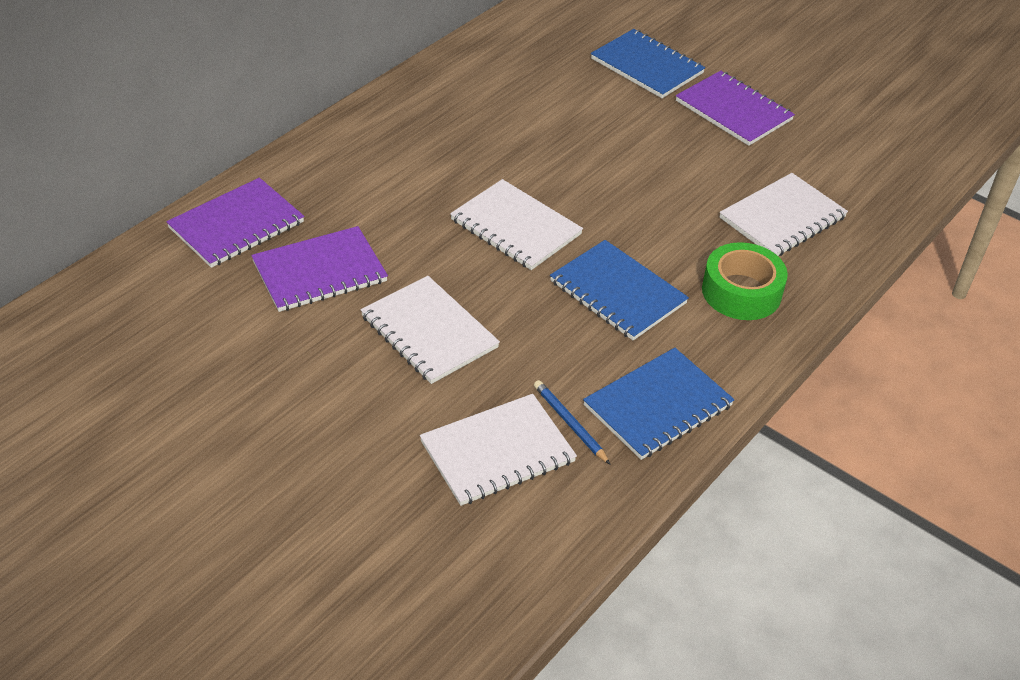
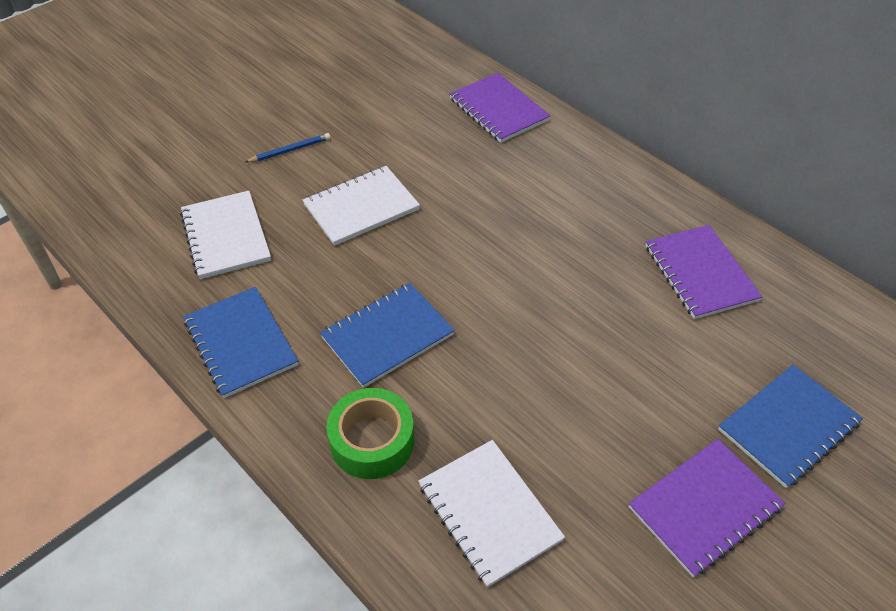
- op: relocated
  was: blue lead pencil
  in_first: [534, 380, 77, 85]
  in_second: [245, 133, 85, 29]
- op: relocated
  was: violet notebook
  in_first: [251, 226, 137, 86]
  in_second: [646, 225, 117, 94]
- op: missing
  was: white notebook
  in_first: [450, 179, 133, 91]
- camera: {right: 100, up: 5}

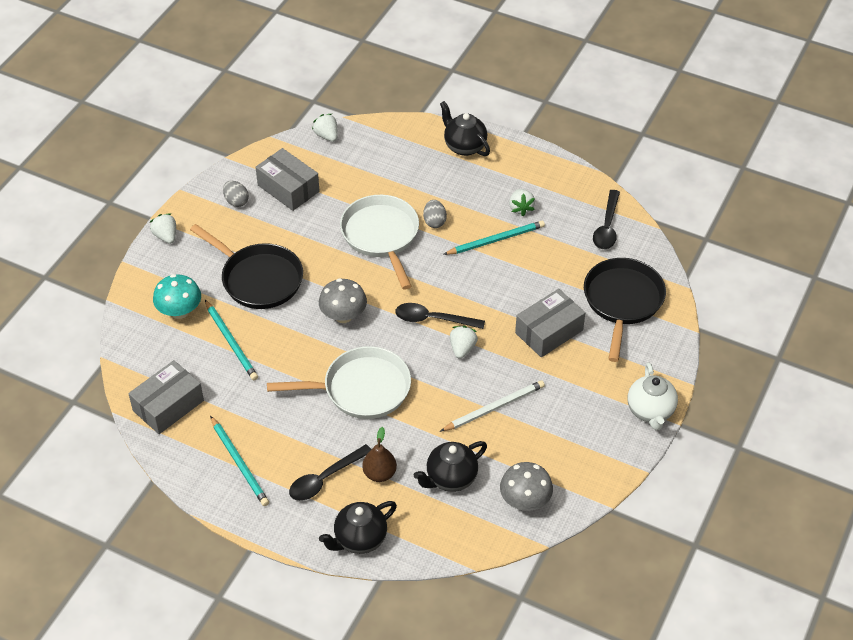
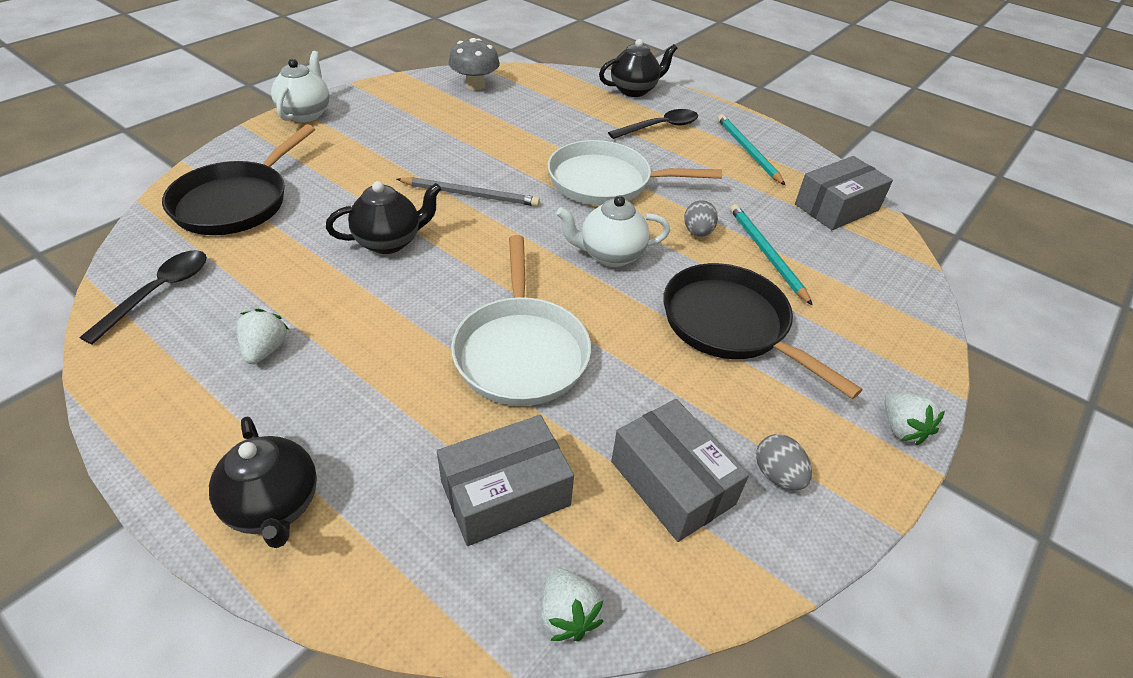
- op: relocated
  was: jet-black tea pot
  in_first: [414, 441, 73, 51]
  in_second: [326, 181, 115, 73]
- op: exchanged
  was: white toy strawberry
  now: gray lead pencil
  in_first: [450, 326, 28, 33]
  in_second: [396, 177, 144, 30]
- op: relocated
  was: gray parcel
  in_first: [515, 289, 70, 68]
  in_second: [437, 415, 137, 131]
- op: exchanged
  was: gray fungus
  now: white tea pot
  in_first: [319, 278, 48, 45]
  in_second: [556, 195, 114, 72]
- op: relocated
  was: gray toy egg
  in_first: [423, 200, 24, 28]
  in_second: [684, 200, 34, 37]
- op: missing
  was: turquoise fungus
  in_first: [153, 274, 48, 45]
- op: missing
  was: brown toy pear
  in_first: [362, 427, 35, 55]
- op: missing
  was: jet-black spoon
  in_first: [395, 303, 90, 26]
- op: missing
  was: white lead pencil
  in_first: [440, 380, 105, 52]
- op: missing
  was: turquoise lead pencil
  in_first: [443, 221, 102, 34]
- camera: {right: -170, up: -5}

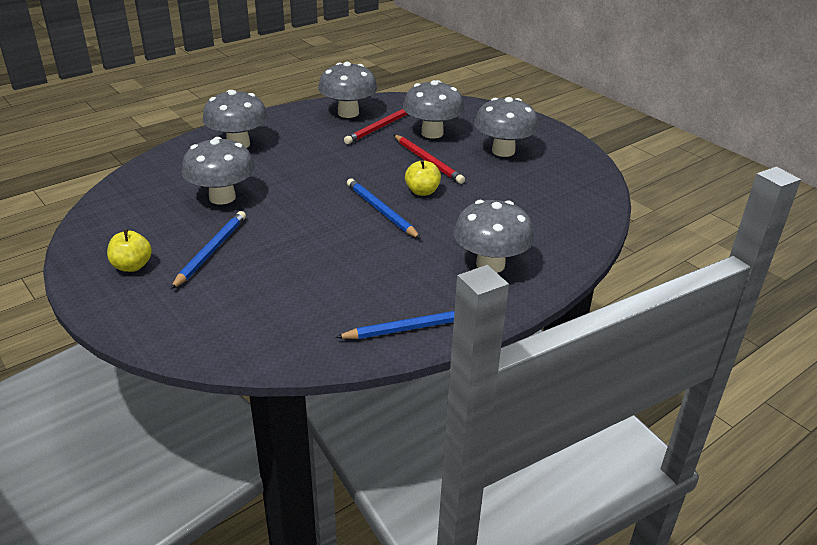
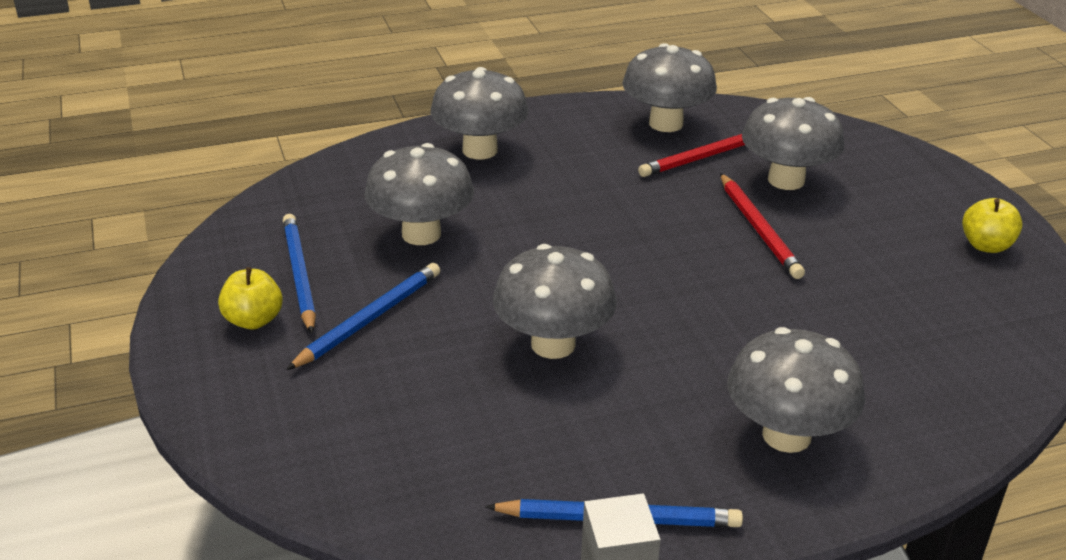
- op: relocated
  was: blue lead pencil
  in_first: [347, 178, 74, 61]
  in_second: [283, 214, 33, 120]
- op: relocated
  was: gray fungus
  in_first: [474, 97, 64, 60]
  in_second: [493, 244, 123, 115]
- op: relocated
  was: yellow apple
  in_first: [405, 160, 36, 36]
  in_second: [962, 198, 61, 55]
- camera: {right: 20, up: 0}

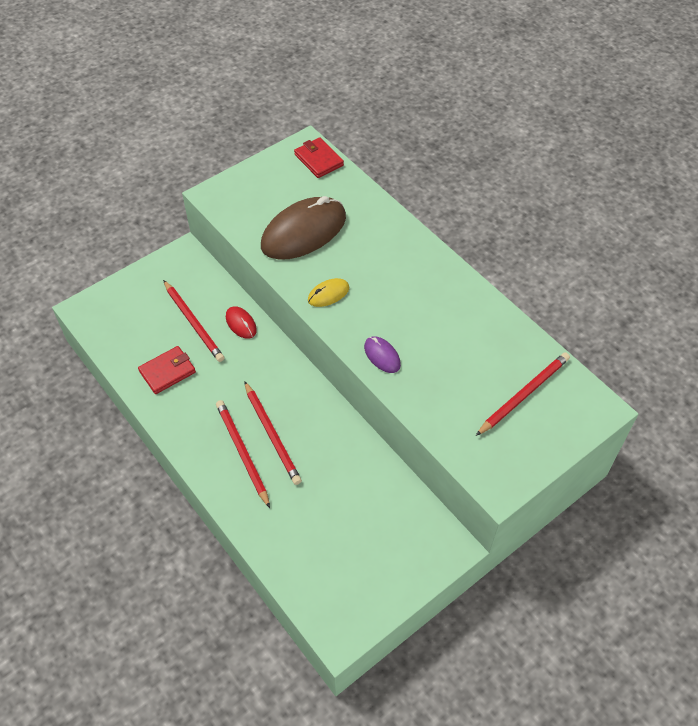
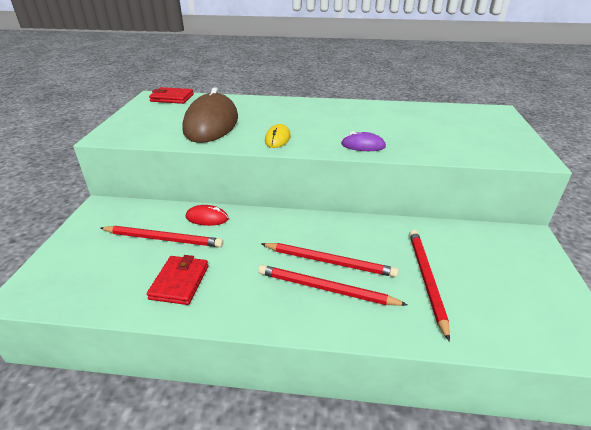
- op: relocated
  was: crimson lead pencil
  in_first: [476, 352, 94, 84]
  in_second: [409, 230, 41, 112]
- camera: {right: -45, up: -20}

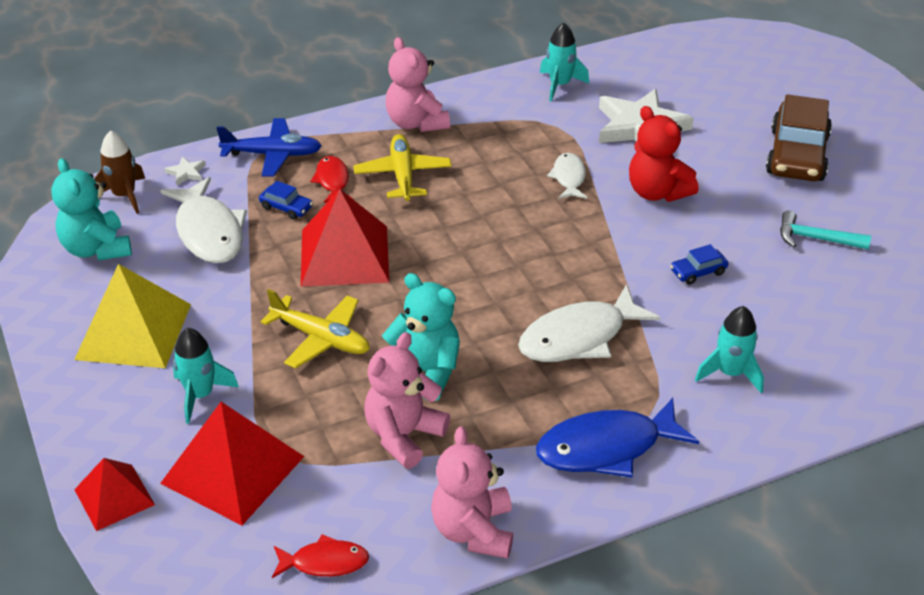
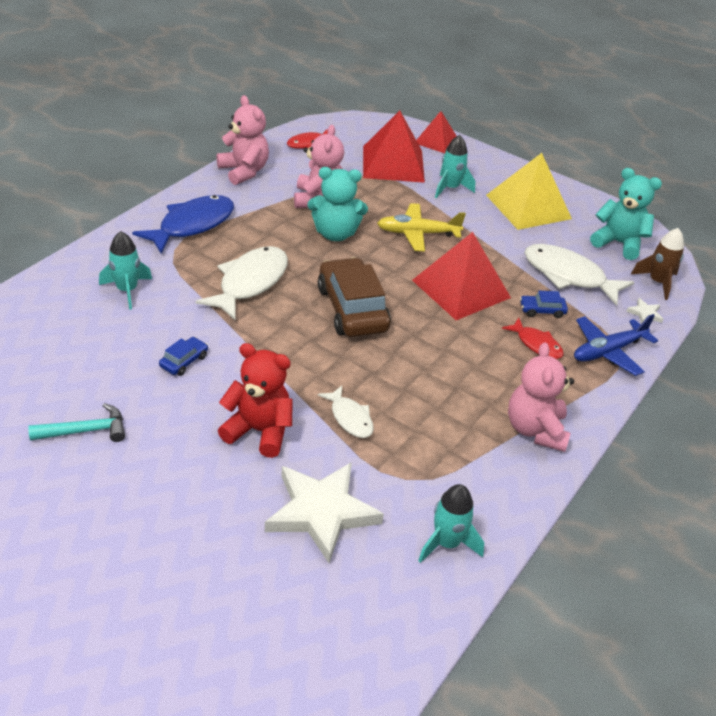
- op: relocated
  was: brown toy car
  in_first: [766, 94, 66, 87]
  in_second: [318, 257, 73, 80]
- op: spun
  was: rosy teddy bear
  in_first: [386, 37, 64, 95]
  in_second: [508, 342, 66, 110]
  clockwise: -120
- op: missing
  was: yellow toy plane
  in_first: [353, 134, 99, 67]
- camera: {right: 145, up: 0}

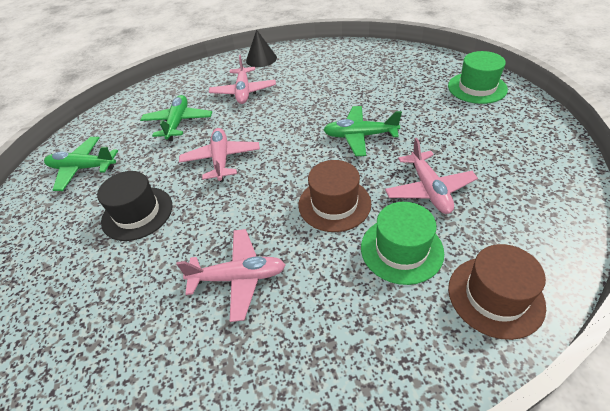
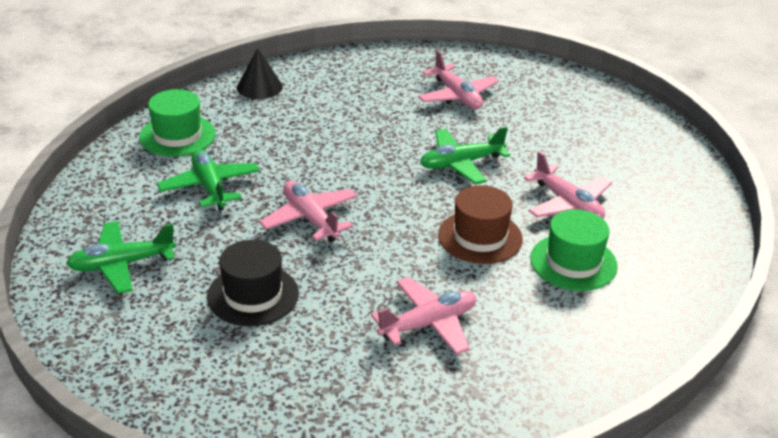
- op: relocated
  was: leaf-green tall hat
  in_first: [448, 51, 60, 53]
  in_second: [139, 89, 77, 68]
- op: relocated
  was: rosy toy plane
  in_first: [209, 55, 67, 49]
  in_second: [418, 50, 81, 59]
- op: missing
  was: brown tall hat
  in_first: [448, 244, 98, 96]
- camera: {right: -30, up: -10}

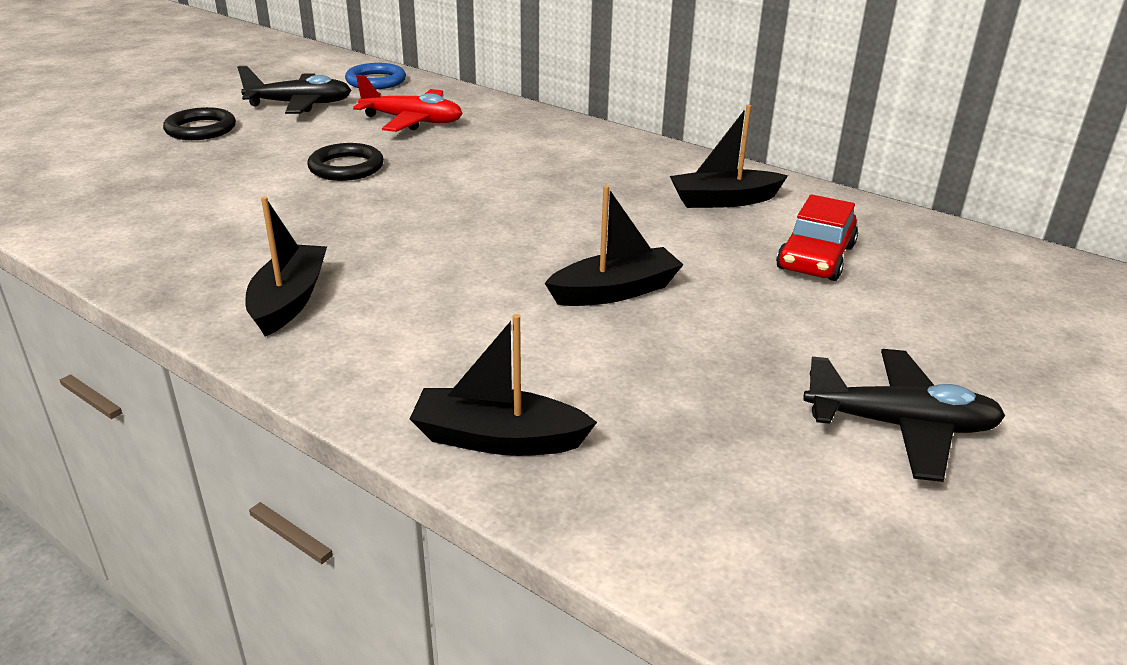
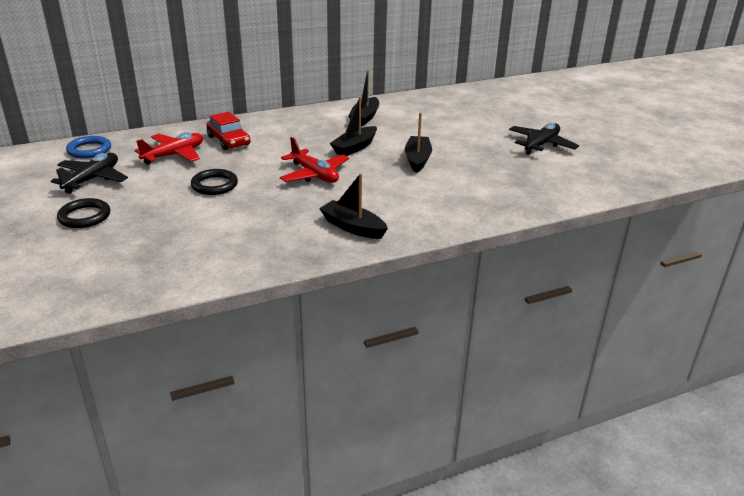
- op: relocated
  was: crimson toy car
  in_first: [776, 194, 82, 87]
  in_second: [206, 112, 44, 38]
- op: appeared
  now: crimson toy plane
  in_second: [280, 137, 69, 46]
- op: relocated
  was: jet-black sailboat
  in_first: [410, 314, 187, 142]
  in_second: [330, 96, 47, 60]
- camera: {right: -60, up: 0}

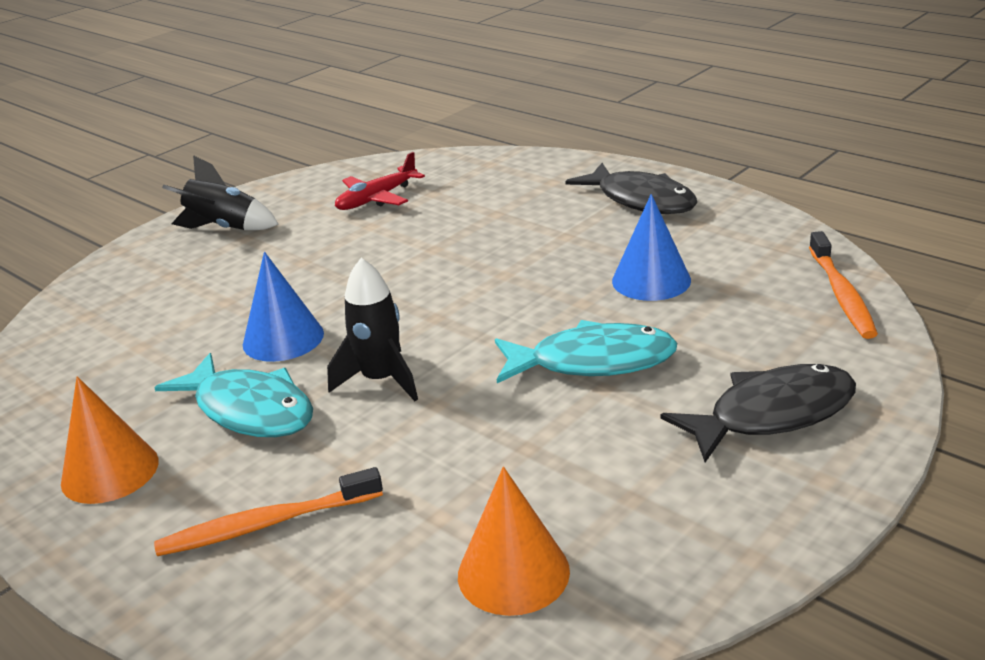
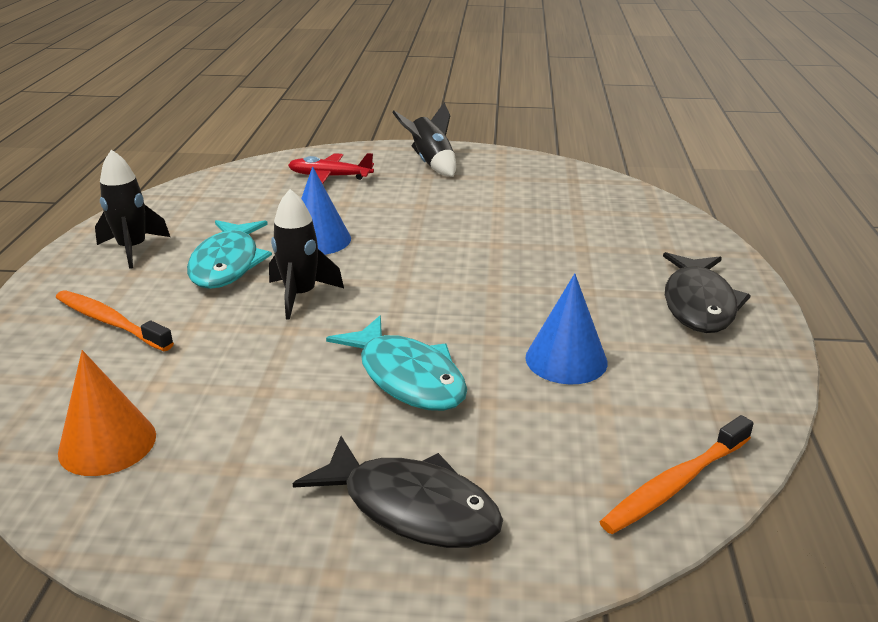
- op: exchanged
  was: orange cone
  now: jet-black spaceship
  in_first: [61, 376, 98, 128]
  in_second: [95, 149, 75, 120]
- op: relocated
  was: crimson toy plane
  in_first: [335, 152, 90, 58]
  in_second: [288, 153, 86, 31]
- camera: {right: 50, up: 0}

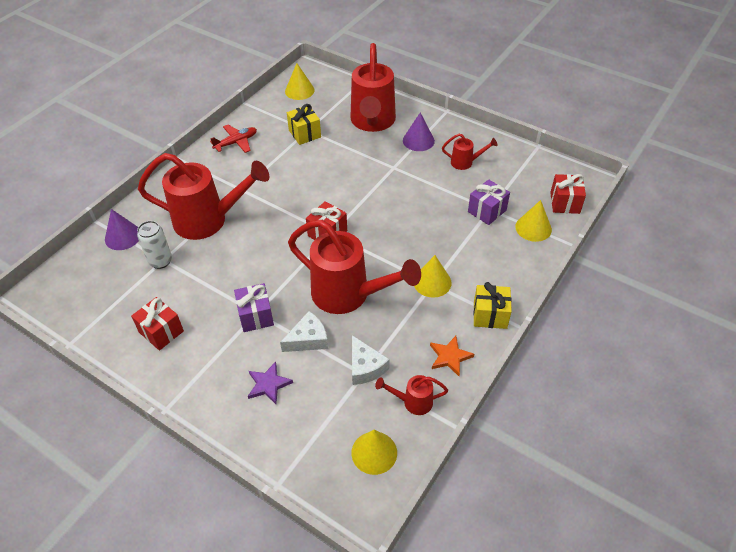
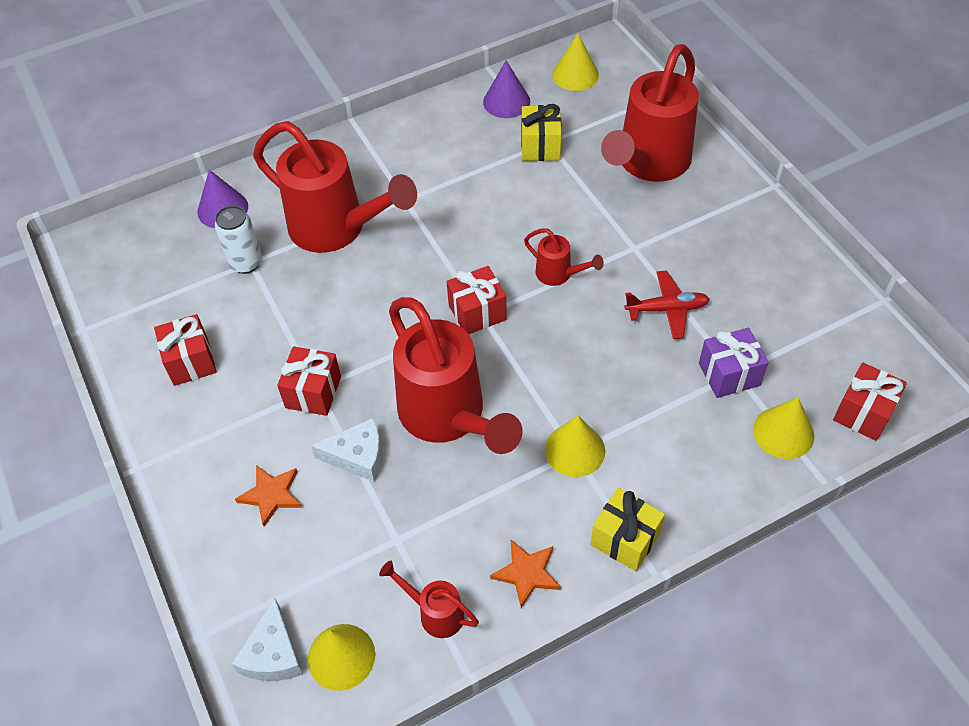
- op: relocated
  was: white piece of cheese
  in_first: [352, 335, 38, 50]
  in_second: [232, 598, 71, 83]
- op: colour
  was: violet five-pointed star
  now: orange five-pointed star
  in_first: [248, 362, 45, 42]
  in_second: [235, 465, 67, 62]
- op: colour
  was: violet present
  now: crimson present
  in_first: [234, 283, 40, 49]
  in_second: [277, 346, 64, 70]
- op: relocated
  was: violet cone
  in_first: [403, 112, 32, 39]
  in_second: [483, 61, 47, 57]
- op: relocated
  was: crimson watering can
  in_first: [442, 134, 56, 36]
  in_second: [524, 228, 80, 58]
- op: relocated
  was: crimson toy plane
  in_first: [210, 125, 47, 28]
  in_second: [624, 270, 86, 69]
- camera: {right: 30, up: 5}

